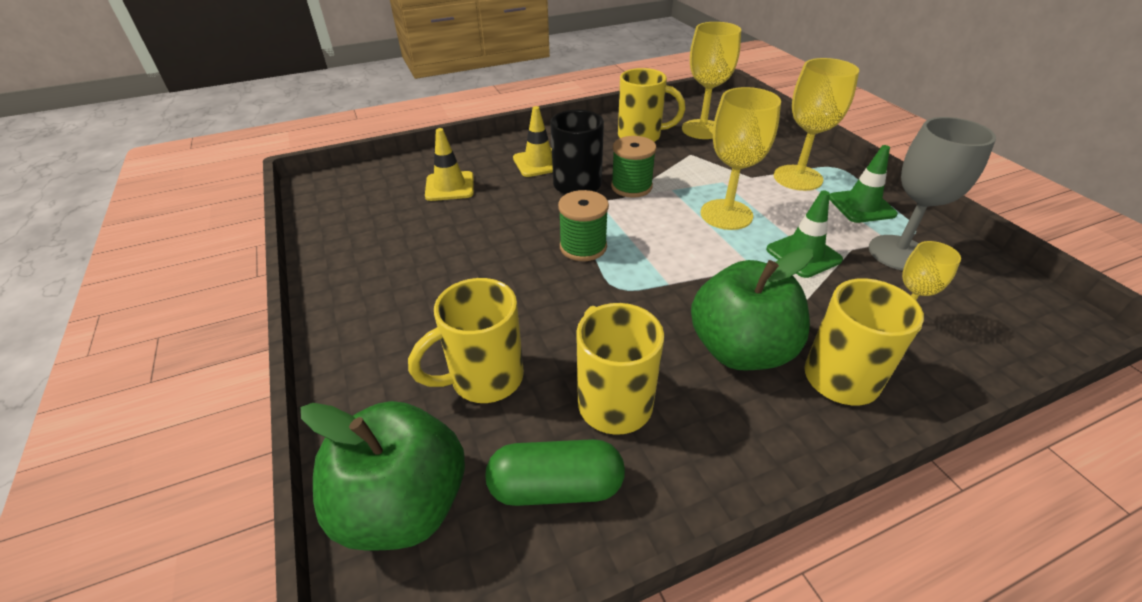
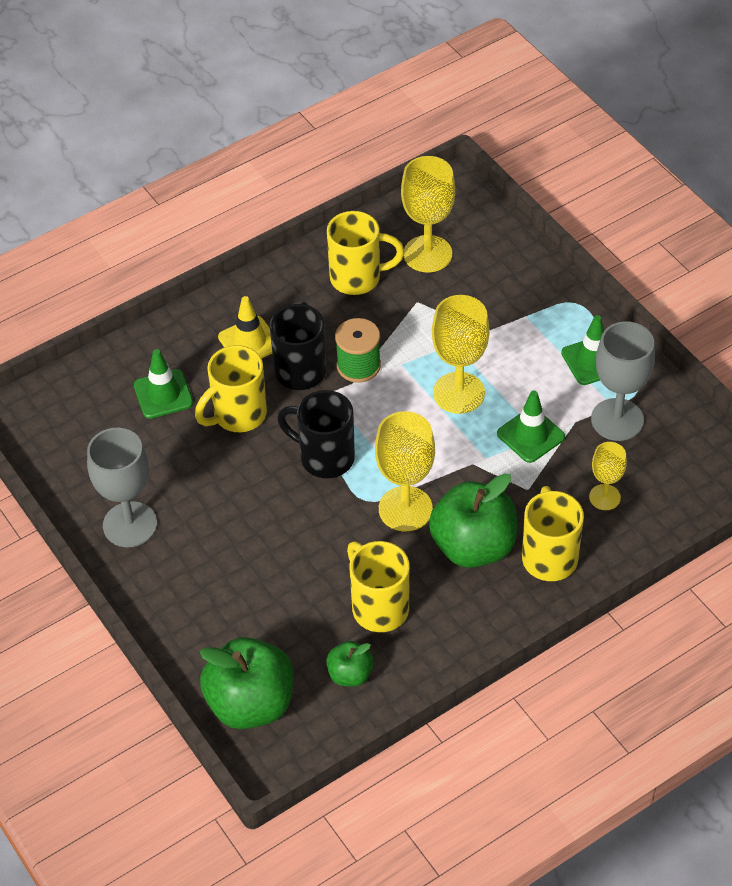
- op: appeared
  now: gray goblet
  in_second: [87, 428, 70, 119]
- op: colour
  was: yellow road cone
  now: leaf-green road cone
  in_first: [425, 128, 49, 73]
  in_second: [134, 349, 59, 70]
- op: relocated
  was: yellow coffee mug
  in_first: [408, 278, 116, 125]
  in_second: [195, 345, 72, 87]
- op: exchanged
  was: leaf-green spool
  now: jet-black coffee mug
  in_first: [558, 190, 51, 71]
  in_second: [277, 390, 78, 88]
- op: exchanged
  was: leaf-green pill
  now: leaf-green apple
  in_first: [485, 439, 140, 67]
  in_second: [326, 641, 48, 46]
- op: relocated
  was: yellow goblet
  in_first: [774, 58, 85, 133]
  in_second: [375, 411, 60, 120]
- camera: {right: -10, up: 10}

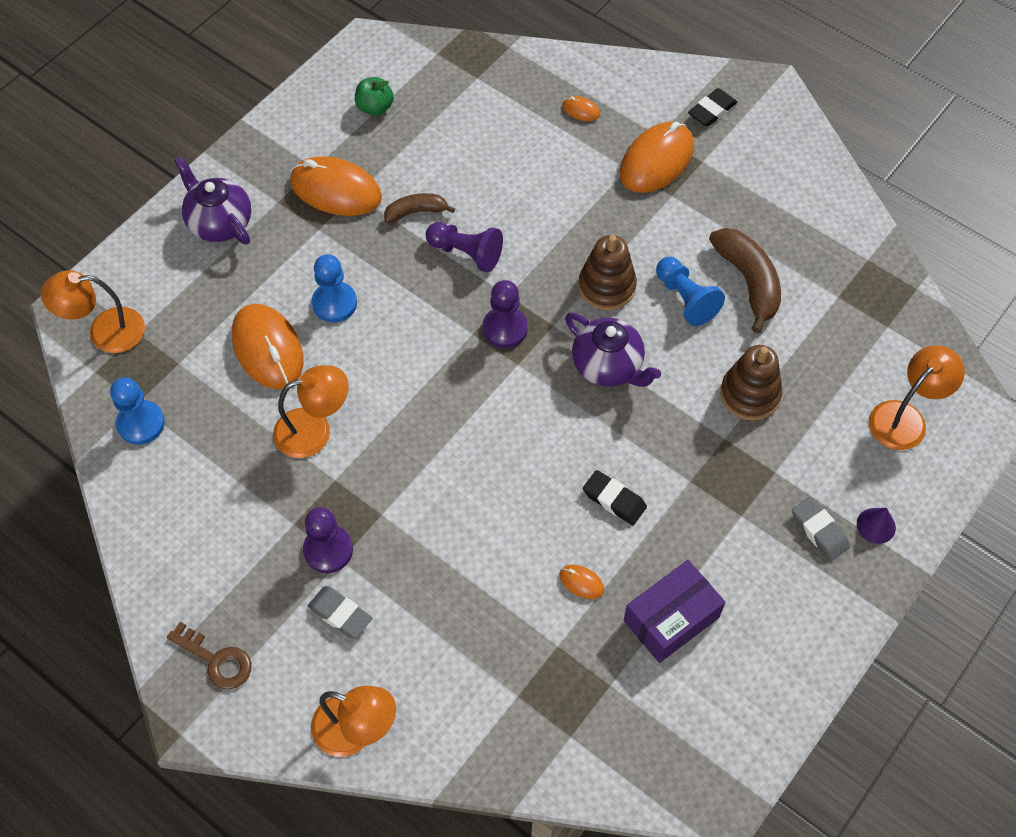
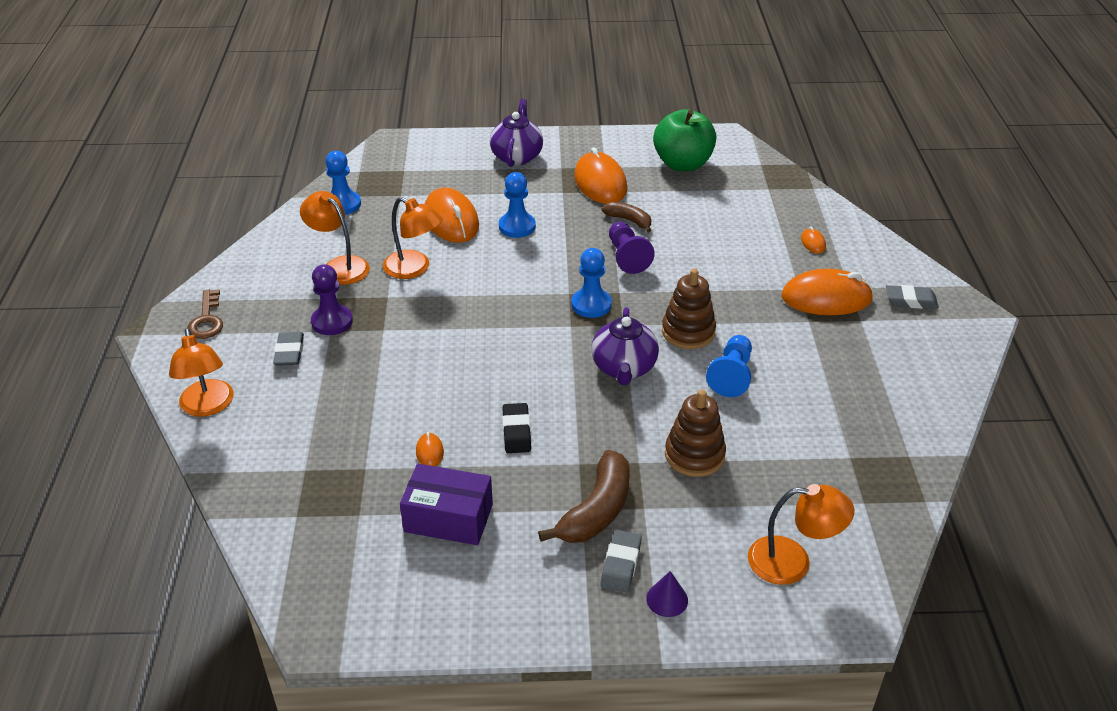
- op: relocated
  was: orange reading lamp
  in_first: [41, 270, 104, 83]
  in_second: [300, 191, 70, 94]
- op: spun
  was: orange mouse
  in_first: [232, 304, 72, 85]
  in_second: [425, 187, 54, 56]
  clockwise: -45
- op: relocated
  was: brown banana
  in_first: [709, 228, 72, 105]
  in_second: [538, 450, 92, 93]
- op: colour
  was: violet chess pawn
  now: blue chess pawn
  in_first: [483, 280, 45, 68]
  in_second: [571, 248, 41, 70]
- op: size
  was: leaf-green apple
  in_first: [355, 77, 39, 39]
  in_second: [653, 109, 64, 62]
  ratio: 1.93
- op: colour
  was: jet-black eraser
  now: gray eraser
  in_first: [688, 88, 49, 39]
  in_second: [886, 285, 53, 24]
- camera: {right: 50, up: -20}

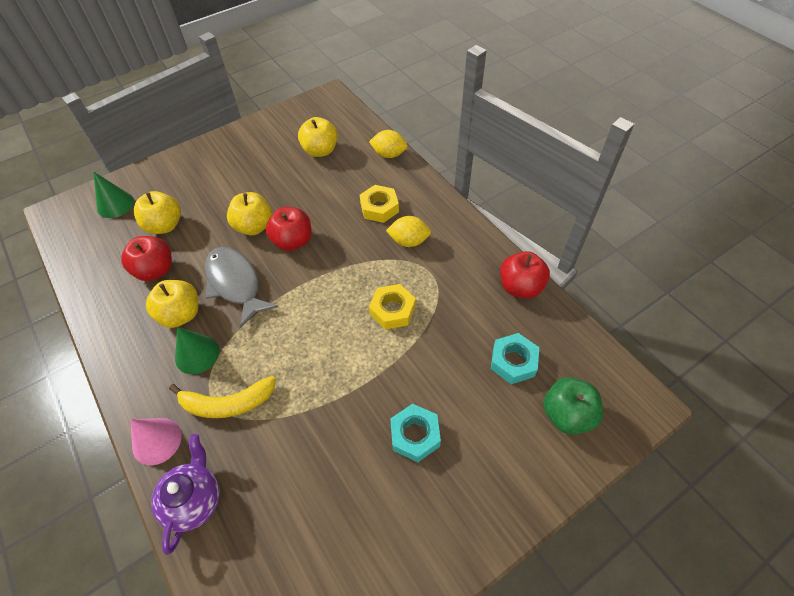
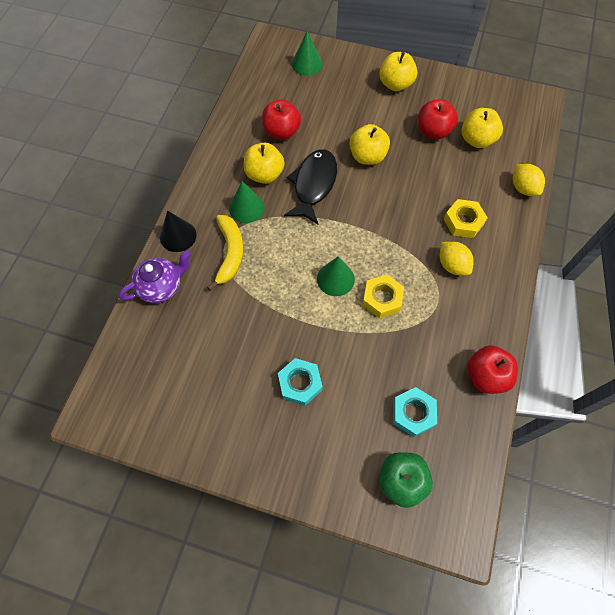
- op: colour
  was: rosy cone
  now: jet-black cone
  in_first: [131, 418, 50, 47]
  in_second: [160, 210, 37, 42]
- op: spun
  was: yellow banana
  in_first: [169, 376, 107, 42]
  in_second: [207, 215, 36, 76]
  clockwise: -135
- op: colour
  was: gray fish figure
  now: jet-black fish figure
  in_first: [205, 247, 73, 81]
  in_second: [284, 149, 53, 76]
- op: appeared
  now: leaf-green cone
  in_second: [317, 256, 38, 40]
- op: relocated
  was: yellow apple
  in_first: [134, 191, 47, 43]
  in_second: [379, 52, 38, 39]
- op: relocated
  was: crimson apple
  in_first: [266, 207, 46, 44]
  in_second: [418, 99, 40, 40]
- camera: {right: 50, up: 10}

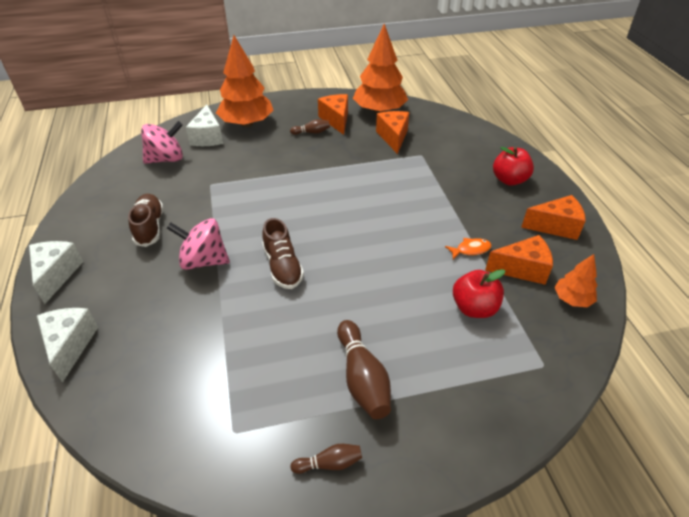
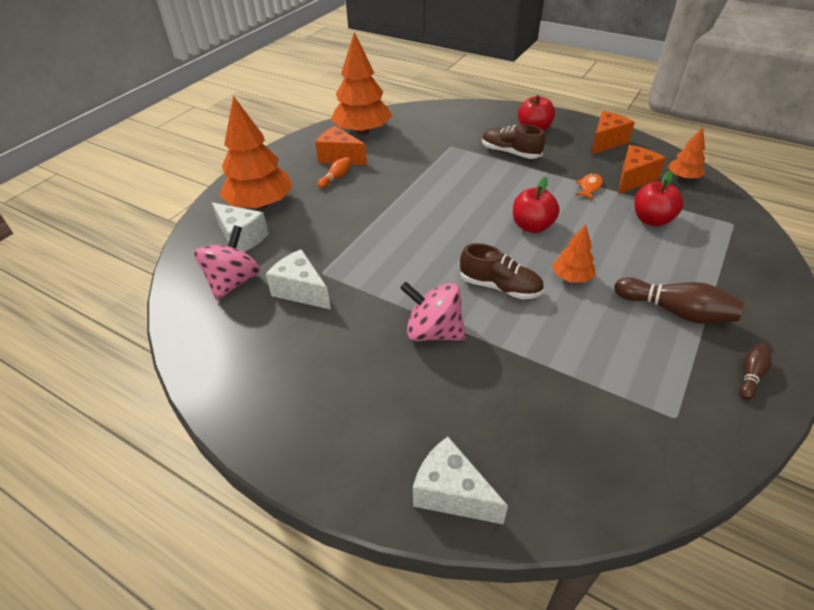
- op: relocated
  was: white piece of cheese
  in_first: [29, 241, 54, 63]
  in_second: [266, 249, 65, 60]
- op: colour
  was: brown bowling pin
  now: orange bowling pin
  in_first: [290, 119, 40, 16]
  in_second: [317, 157, 35, 31]
- op: spun
  was: rosy toy top
  in_first: [167, 218, 63, 52]
  in_second: [400, 282, 66, 59]
  clockwise: 60
- op: relocated
  was: brown lace-up shoe
  in_first: [128, 194, 35, 53]
  in_second: [482, 124, 63, 35]
- op: appeared
  now: crimson apple
  in_second: [513, 177, 47, 56]
- op: appeared
  now: orange toy tree
  in_second: [552, 224, 43, 58]
- op: missing
  was: orange piece of cheese
  in_first: [376, 111, 33, 43]
- camera: {right: -45, up: 0}

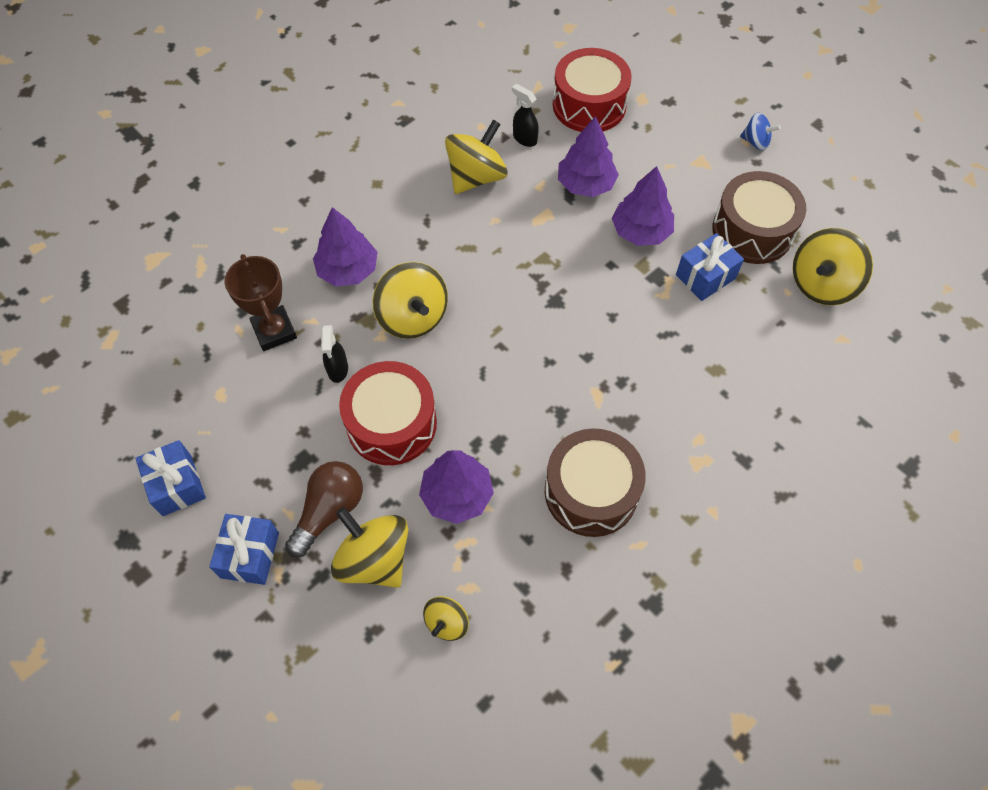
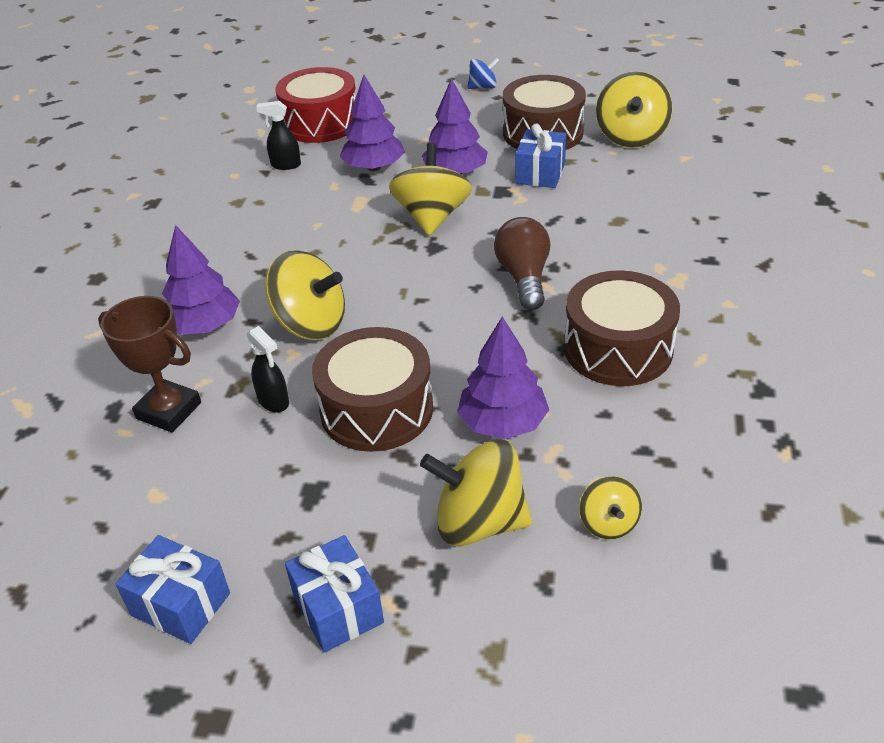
- op: colour
  was: crimson drum
  now: brown drum
  in_first: [339, 361, 98, 104]
  in_second: [312, 327, 121, 125]
- op: relocated
  was: yellow toy top
  in_first: [445, 120, 63, 74]
  in_second: [389, 143, 83, 93]
- op: relocated
  was: brown lightbulb
  in_first: [285, 461, 78, 96]
  in_second: [494, 217, 56, 93]
- camera: {right: -35, up: -20}

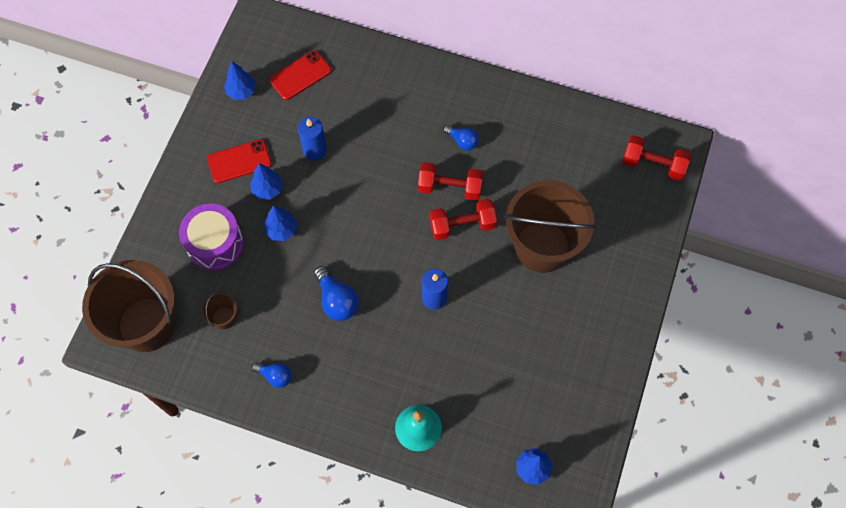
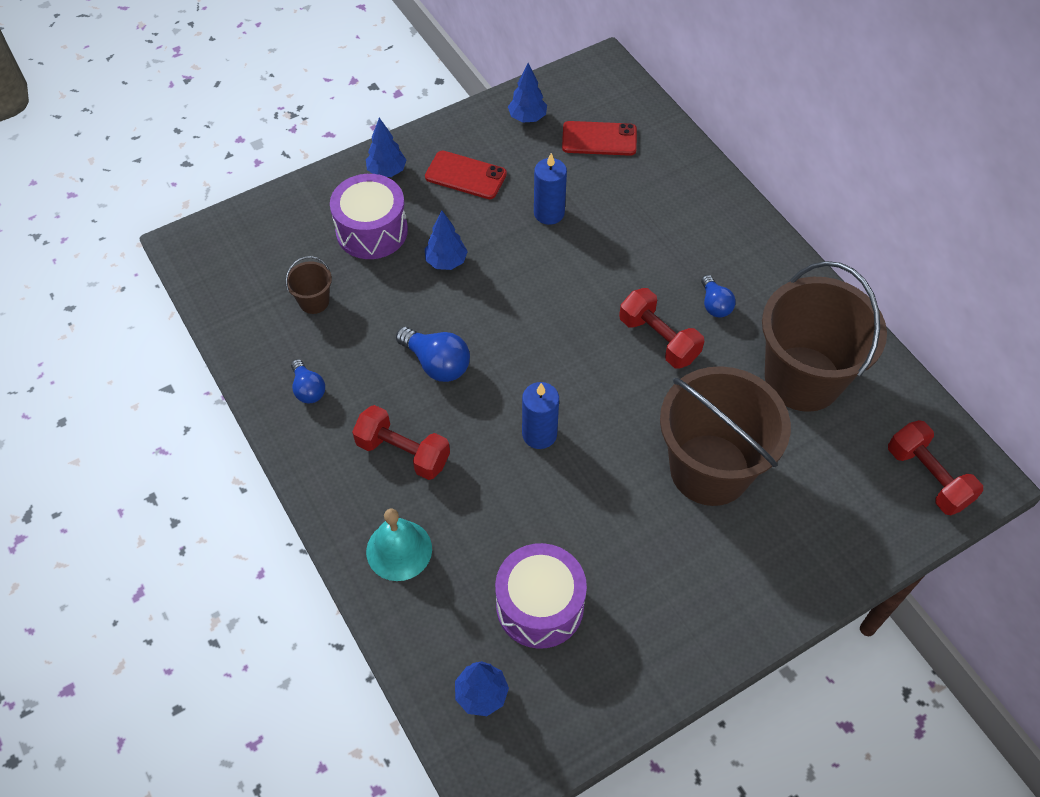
- op: relocated
  was: crimson free weight
  in_first: [430, 199, 67, 41]
  in_second: [352, 405, 98, 75]
- op: relocated
  was: blue toy tree
  in_first: [250, 163, 33, 36]
  in_second: [366, 118, 40, 59]
- op: spun
  was: blue lightbulb
  in_first: [314, 266, 45, 55]
  in_second: [396, 327, 74, 55]
  clockwise: -60
- op: appeared
  now: violet drum
  in_second: [495, 543, 92, 106]
- op: relocated
  was: brown sand bucket
  in_first: [82, 260, 94, 92]
  in_second: [762, 261, 125, 151]
- camera: {right: 40, up: -10}

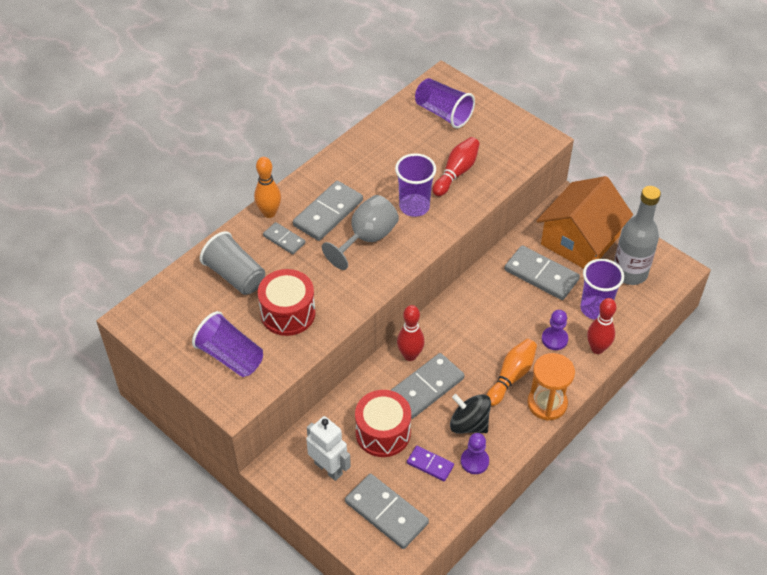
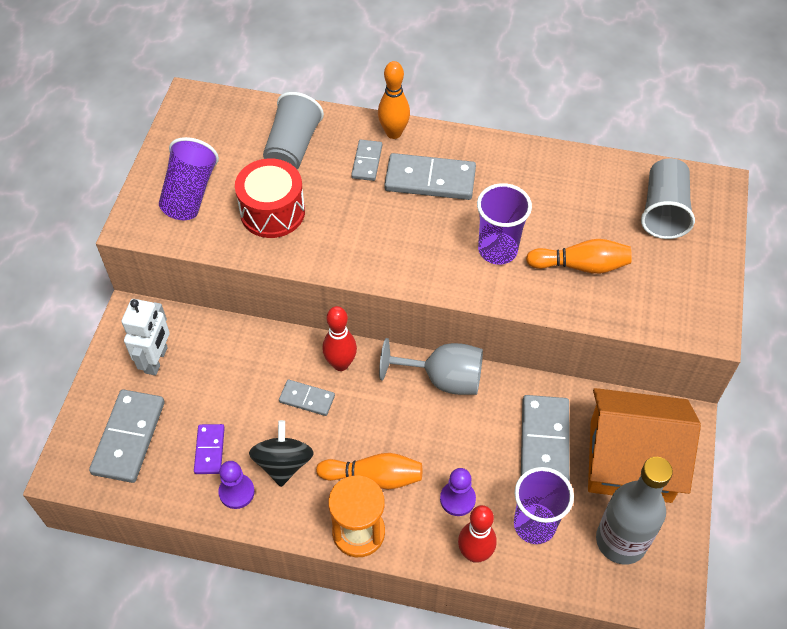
- op: size
  was: gray domino
  in_first: [390, 353, 74, 66]
  in_second: [279, 380, 56, 36]
  ratio: 0.56
- op: relocated
  was: gray goblet
  in_first: [322, 195, 77, 75]
  in_second: [379, 338, 104, 57]
- op: colour
  was: crimson bowling pin
  now: orange bowling pin
  in_first: [433, 137, 47, 59]
  in_second: [526, 239, 106, 35]
- op: colour
  was: violet tumbler
  now: gray tumbler
  in_first: [415, 78, 60, 50]
  in_second: [641, 158, 54, 81]
- op: missing
  was: crimson drum
  in_first: [355, 390, 56, 67]
- camera: {right: 60, up: 5}

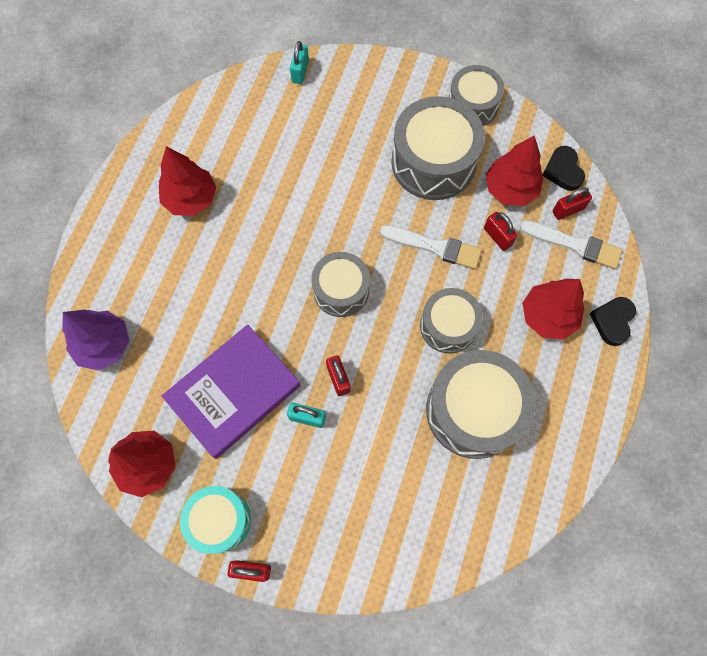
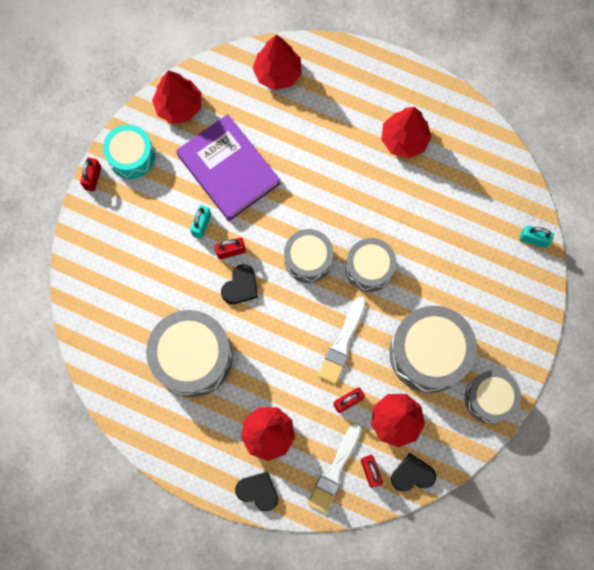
- op: appeared
  now: jet-black love heart
  in_second: [221, 264, 37, 40]
- op: colour
  was: violet toy tree
  now: crimson toy tree
  in_first: [62, 310, 67, 61]
  in_second: [253, 35, 49, 55]
- op: relocated
  was: gray drum
  in_first: [420, 288, 63, 66]
  in_second: [346, 238, 50, 54]
- camera: {right: 95, up: 5}

